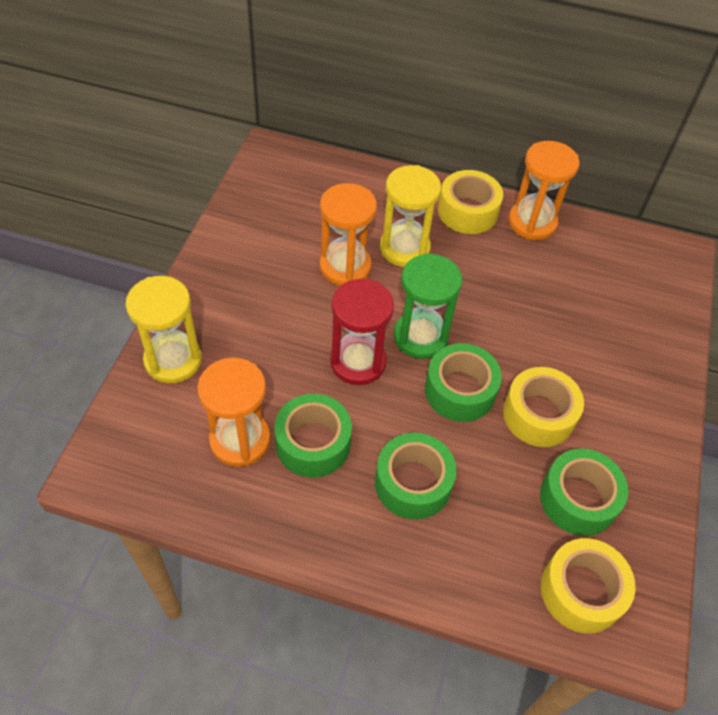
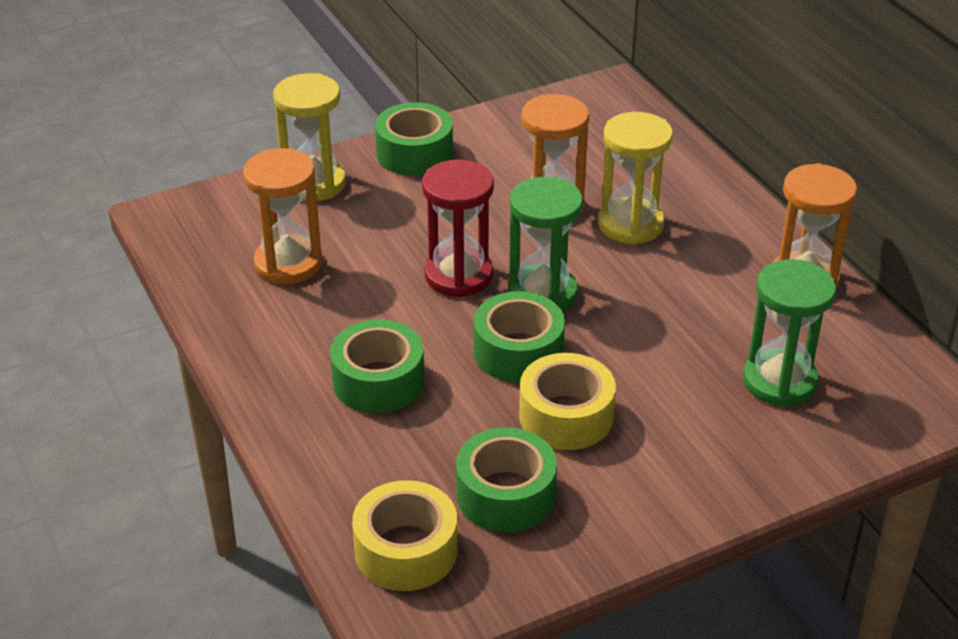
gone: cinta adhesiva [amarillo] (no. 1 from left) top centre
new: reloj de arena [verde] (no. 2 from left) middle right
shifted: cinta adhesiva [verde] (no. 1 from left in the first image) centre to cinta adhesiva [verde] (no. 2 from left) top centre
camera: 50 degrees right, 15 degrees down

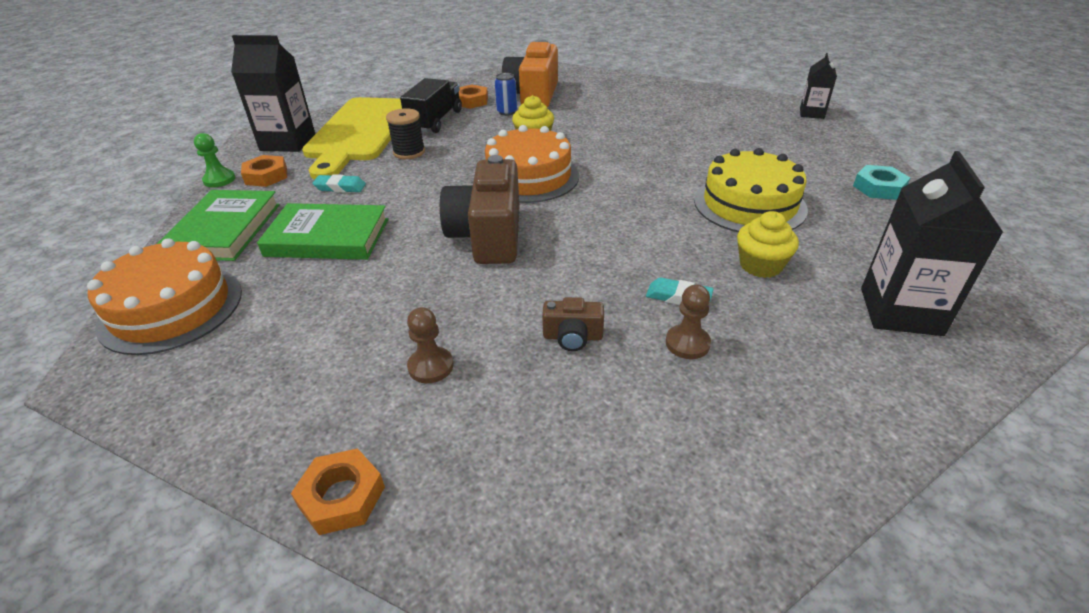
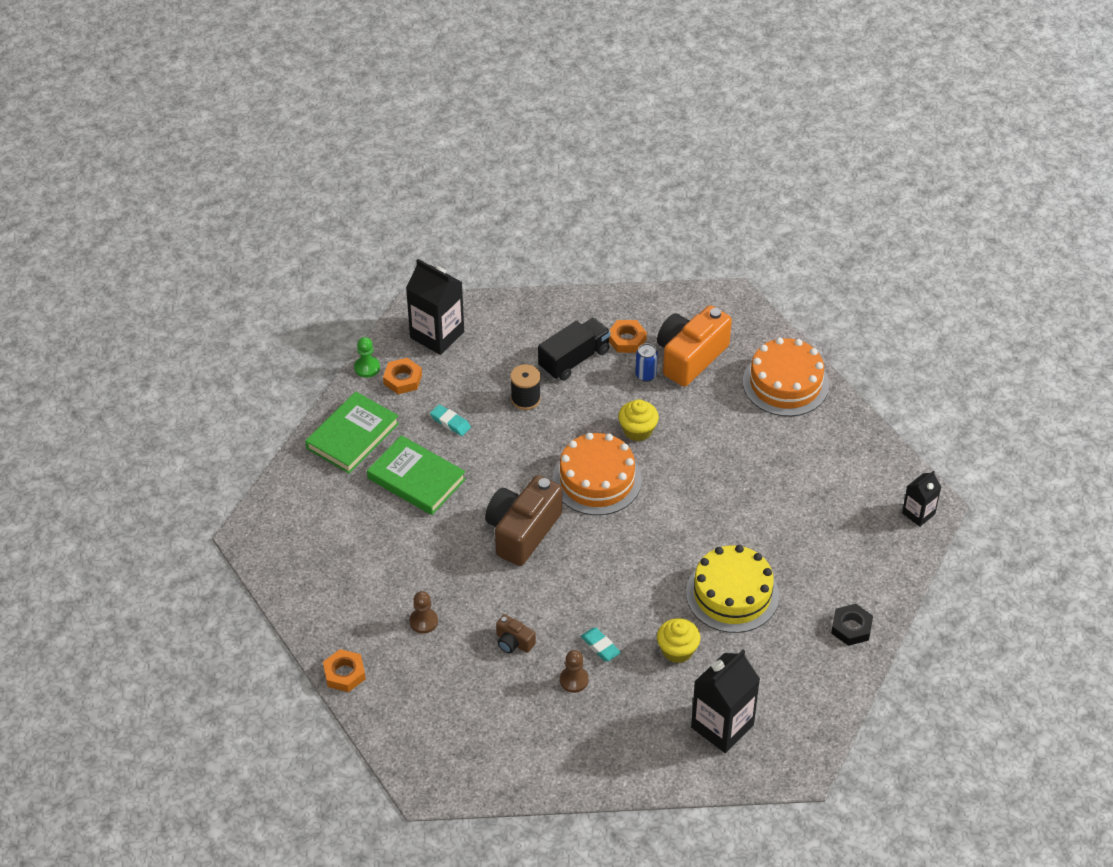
gone: tabla de cortar [amarillo] top left
shifted: tarta [naranja] (no. 1 from left in the first image) middle left to tarta [naranja] (no. 2 from left) middle right
repainted: tuerca [turquesa] top right to tuerca [negro] bottom right
camera: 30 degrees right, 10 degrees up

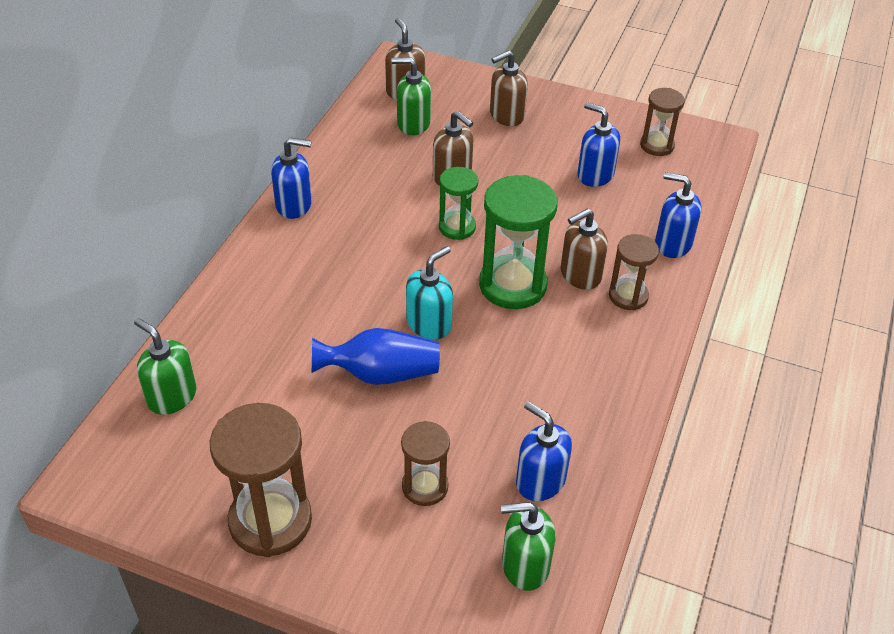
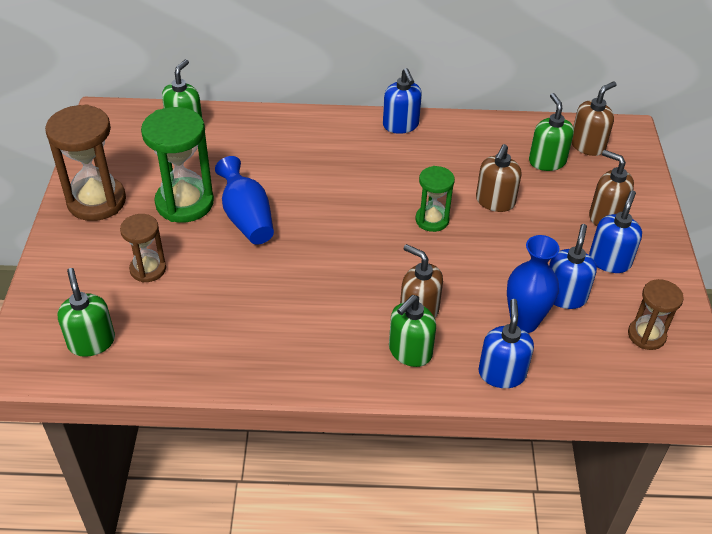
gone: dispensador de jabón [turquesa] centre
new: florero [azul] (no. 2 from left) middle right
shifted: reloj de arena [verde] (no. 2 from left in the first image) centre to reloj de arena [verde] (no. 1 from left) top left; dispensador de jabón [azul] (no. 2 from left in the first image) bottom centre to dispensador de jabón [azul] (no. 4 from left) middle right
swapped: reloj de arena [marrón] (no. 3 from left) middle right to dispensador de jabón [verde] (no. 3 from left) centre
camera: 70 degrees right, 0 degrees up

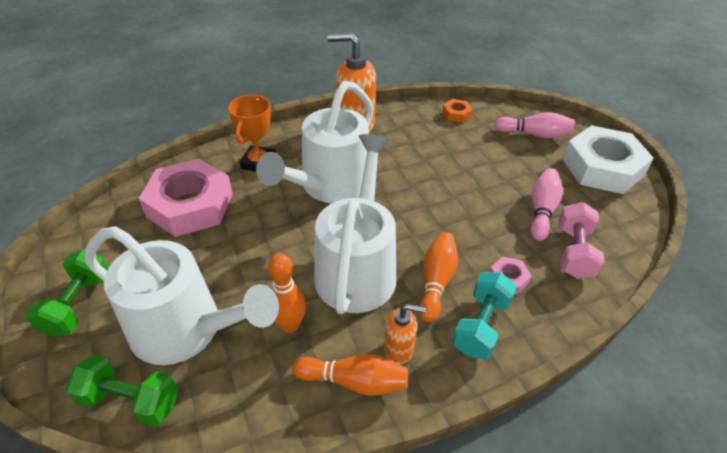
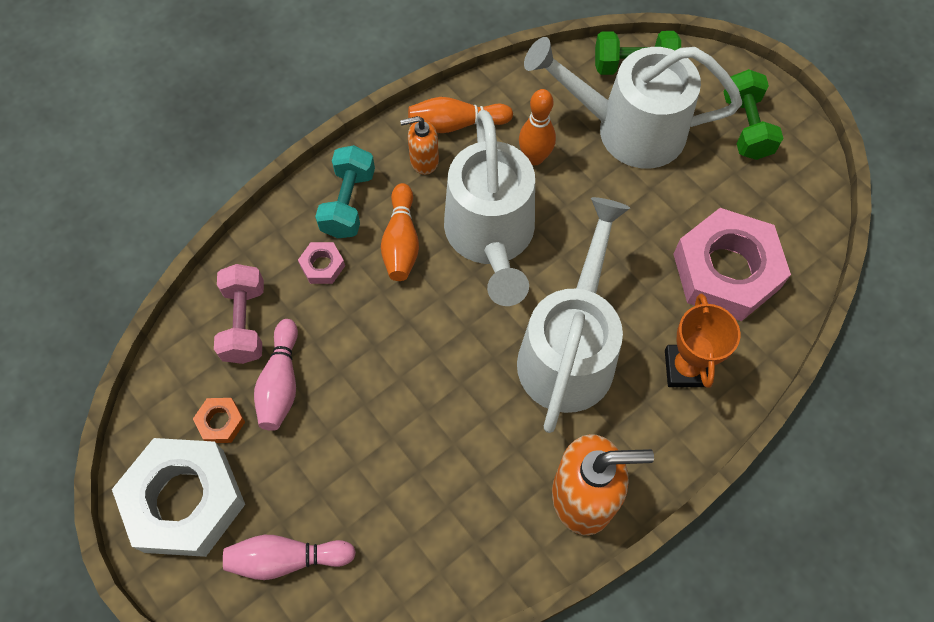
shifted: tuerca [naranja] top centre to bottom left
camera: 165 degrees right, 20 degrees up

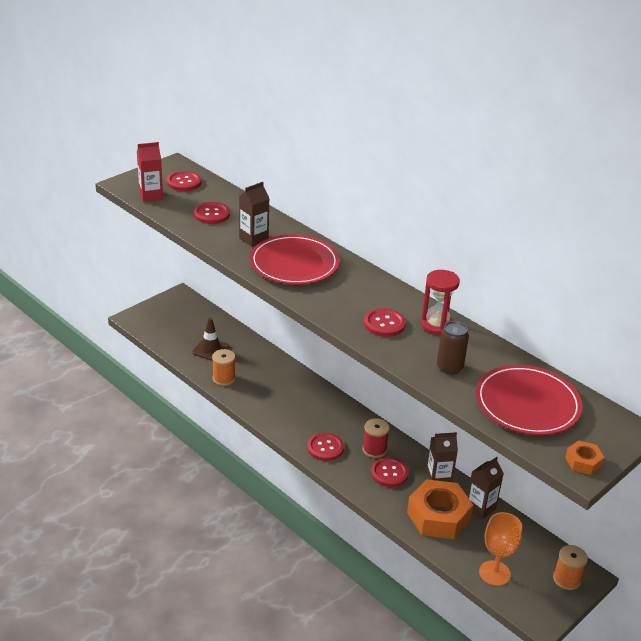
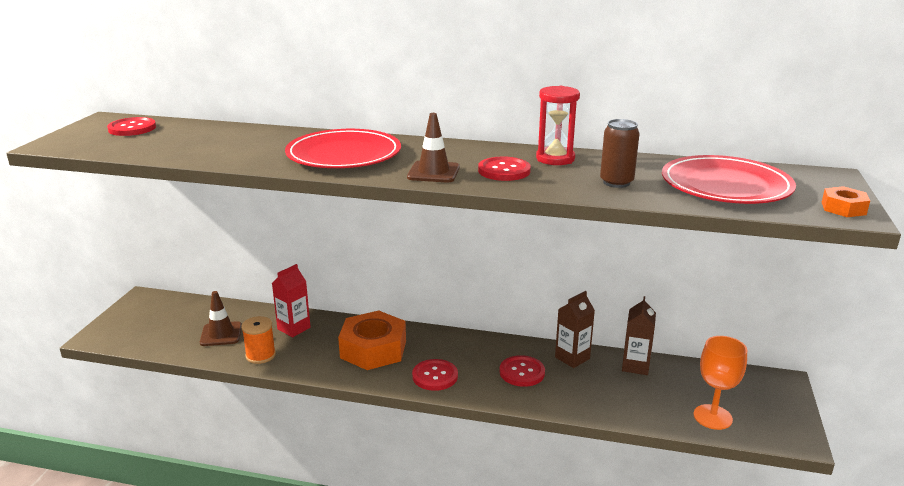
gone: botón [rojo] (no. 2 from left) top left; cartón de leche [marrón] (no. 1 from left) centre; carrete [rojo] bottom centre; carrete [naranja] (no. 2 from left) bottom right
new: cono de tráfico [marrón] (no. 2 from left) top centre
shifted: cartón de leche [rojo] top left to middle left; tuerca [naranja] (no. 1 from left) bottom right to bottom centre
camera: 30 degrees left, 10 degrees down

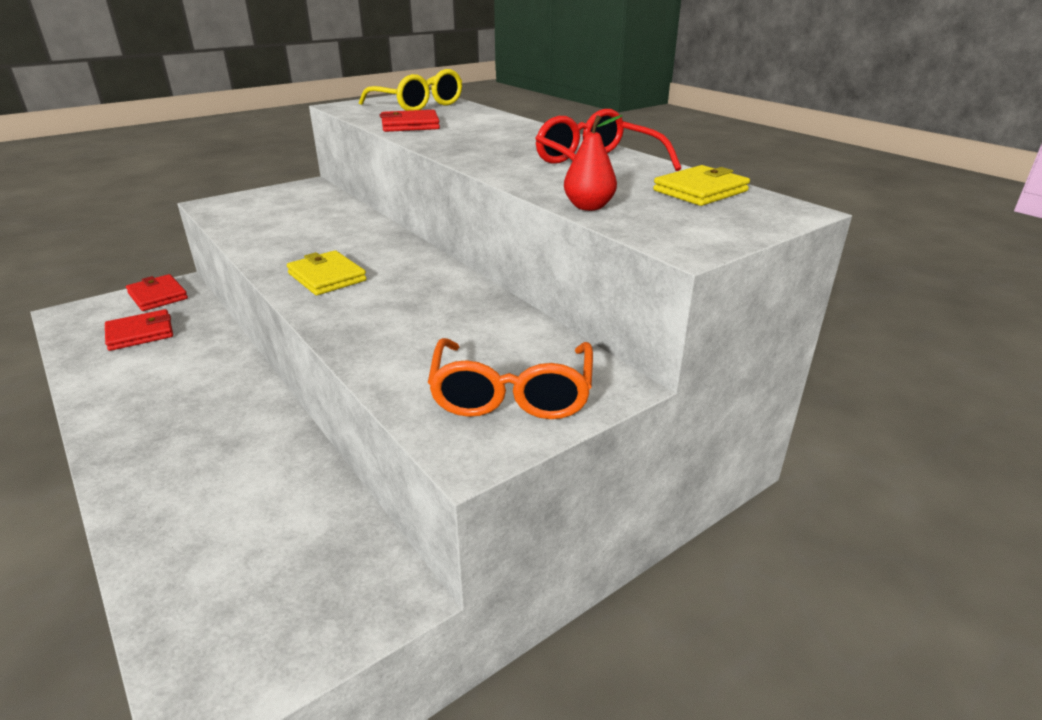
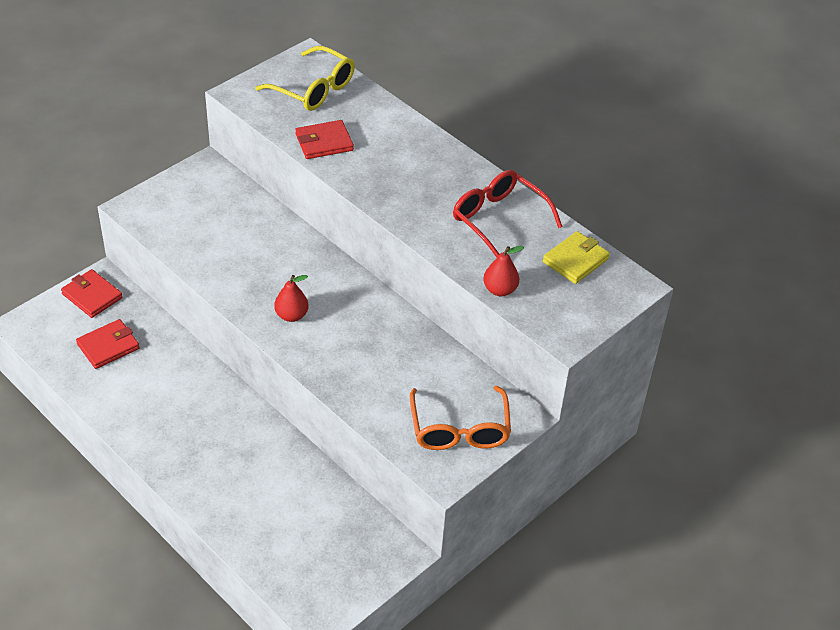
swapped: cartera [amarillo] (no. 1 from left) middle left to pera [rojo] (no. 1 from left) centre
camera: 10 degrees left, 15 degrees up

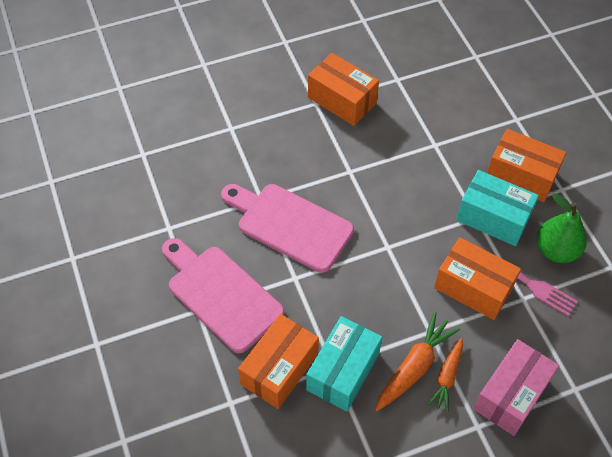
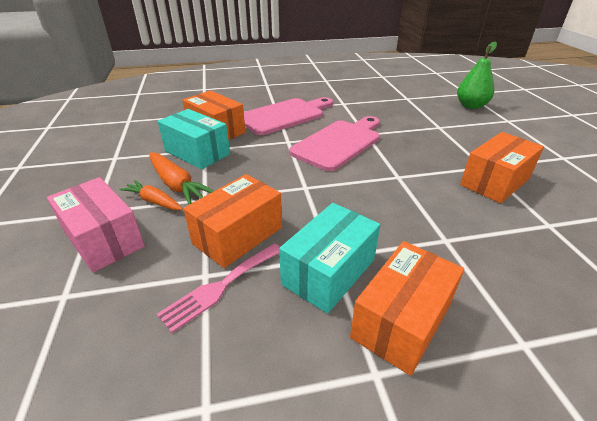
shifted: pera [verde] middle right to top right
camera: 100 degrees right, 20 degrees down

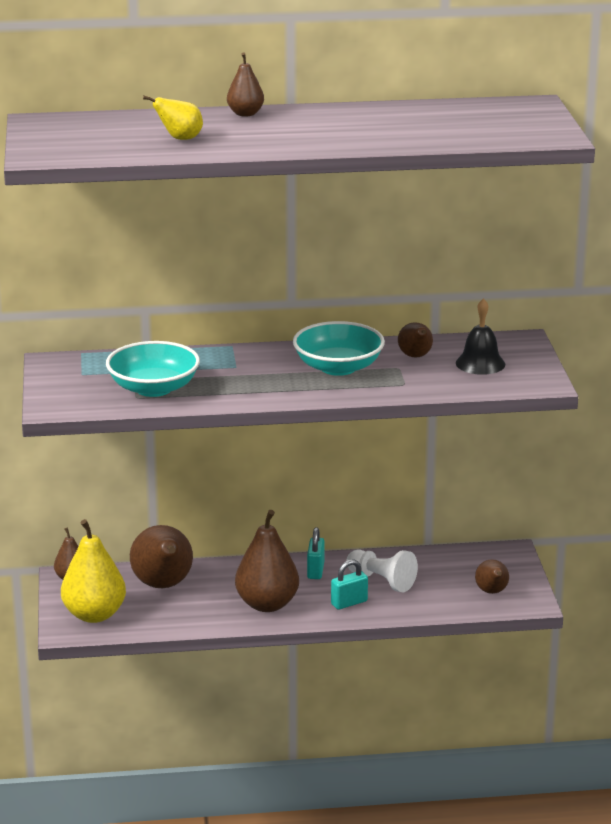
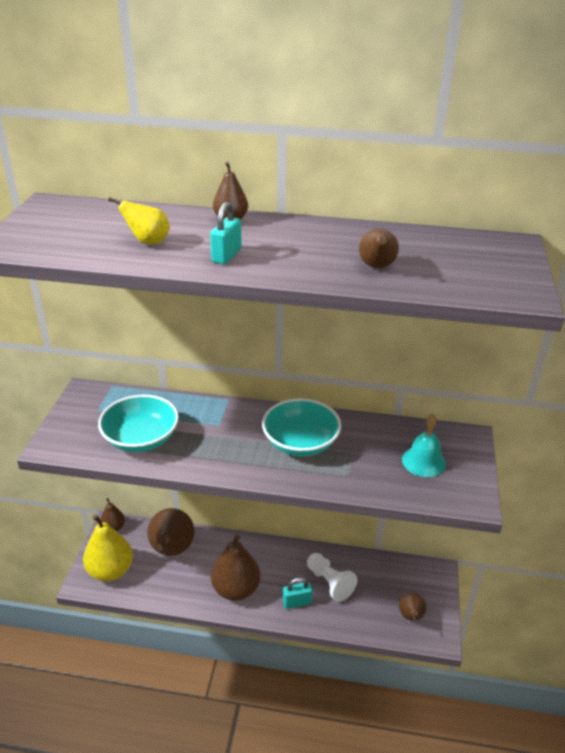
shifted: candado [turquesa] (no. 1 from left) bottom centre to top centre; pera [marrón] (no. 5 from left) middle right to top right
repainted: campana [negro] middle right to campana [turquesa] middle right
camera: 15 degrees right, 10 degrees up

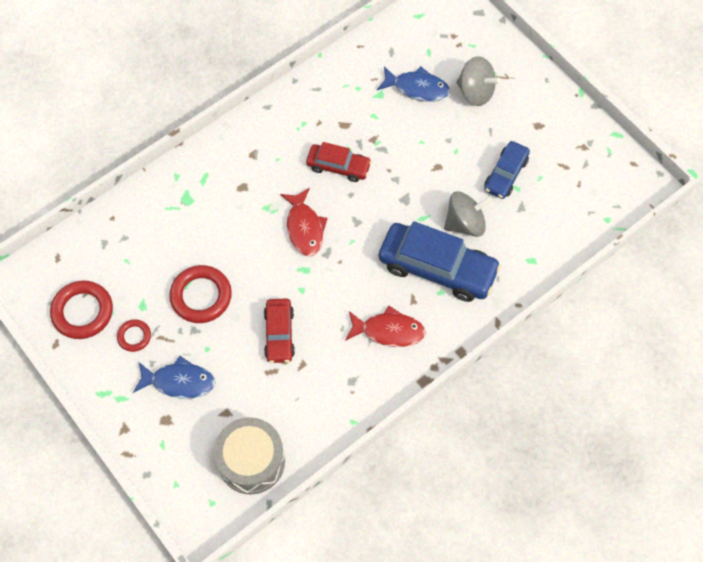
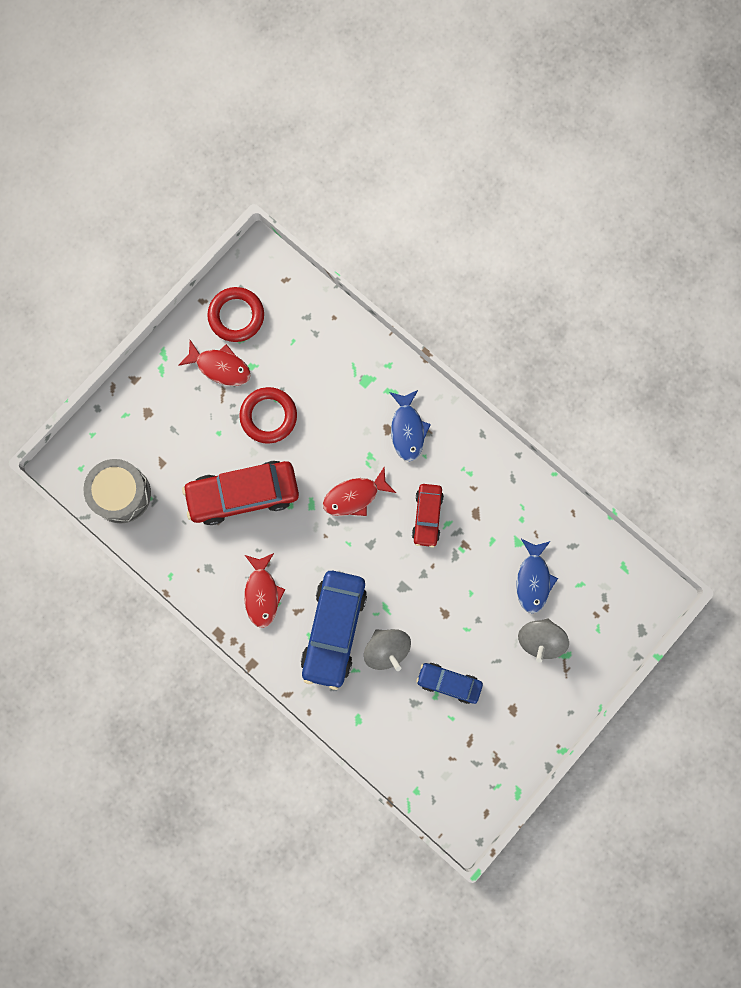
shifted: pez [azul] (no. 1 from left) bottom left to centre
swapped: anillo [rojo] (no. 2 from left) middle left to pez [rojo] (no. 1 from left) middle left
scaled: coche [rojo] (no. 1 from left) centre = middle left x1.78
camera: 80 degrees right, 15 degrees up

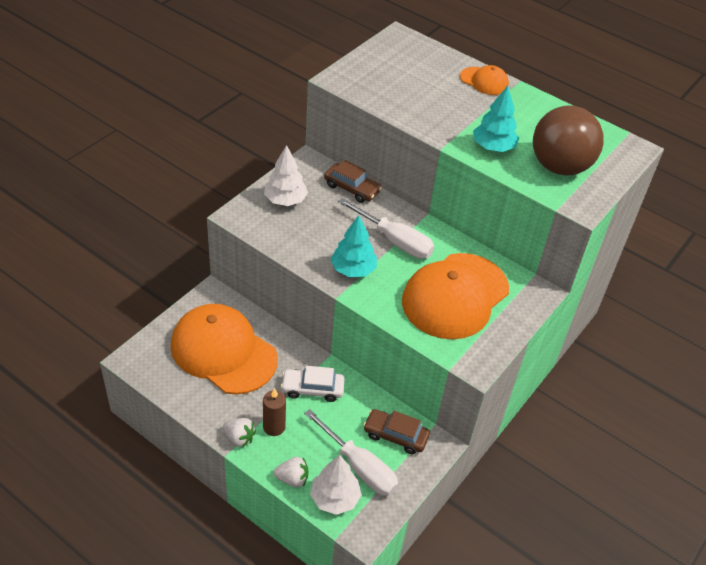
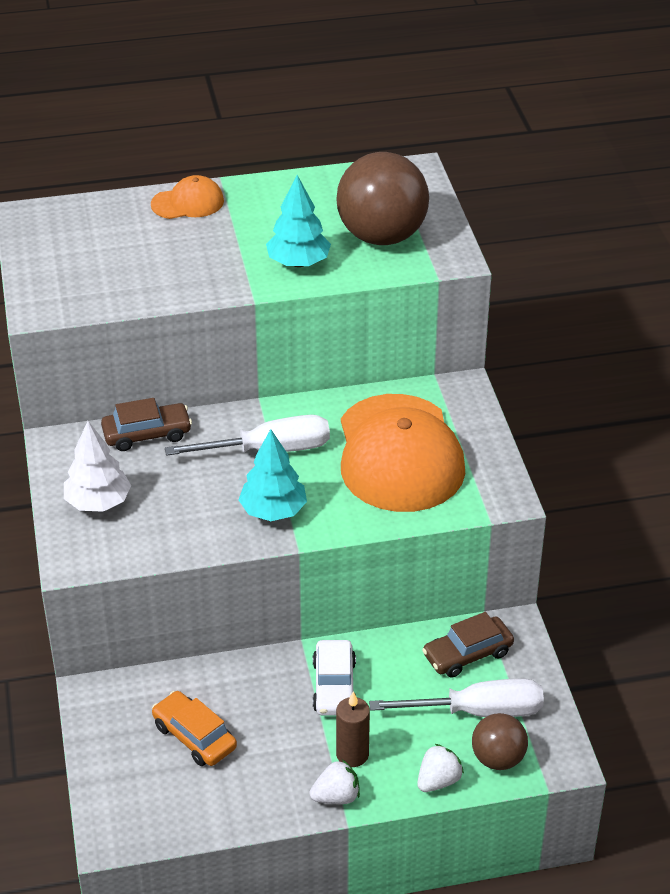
swapped: gorra [naranja] (no. 1 from left) middle left to coche [naranja] bottom left; árbol [blanco] (no. 2 from left) bottom centre to pelota [marrón] (no. 2 from left) bottom right
rotated: coche [blanco] bottom centre = bottom centre 45 degrees counterclockwise
camera: 45 degrees left, 5 degrees down

